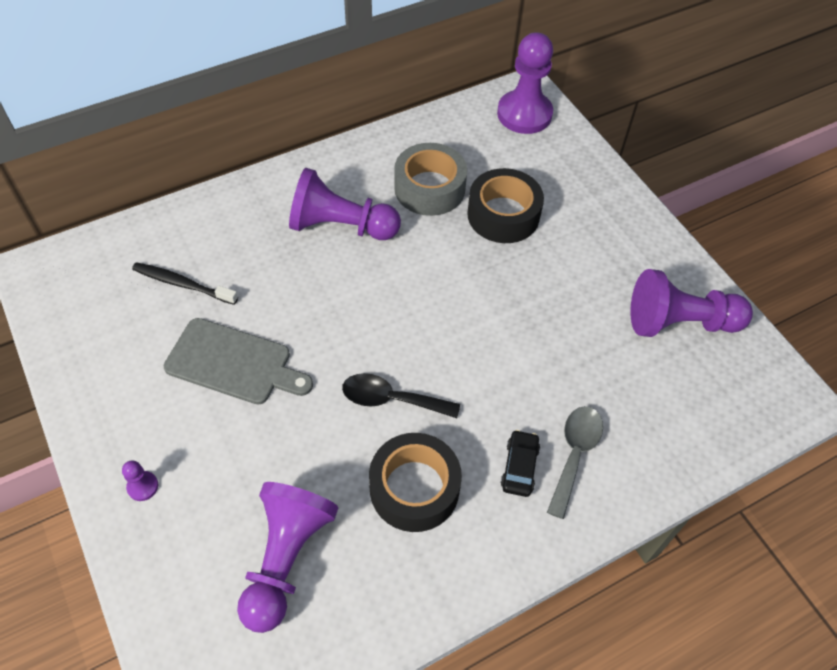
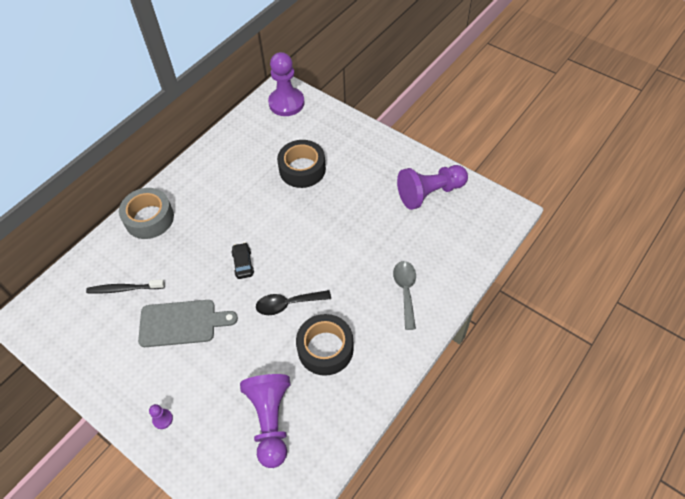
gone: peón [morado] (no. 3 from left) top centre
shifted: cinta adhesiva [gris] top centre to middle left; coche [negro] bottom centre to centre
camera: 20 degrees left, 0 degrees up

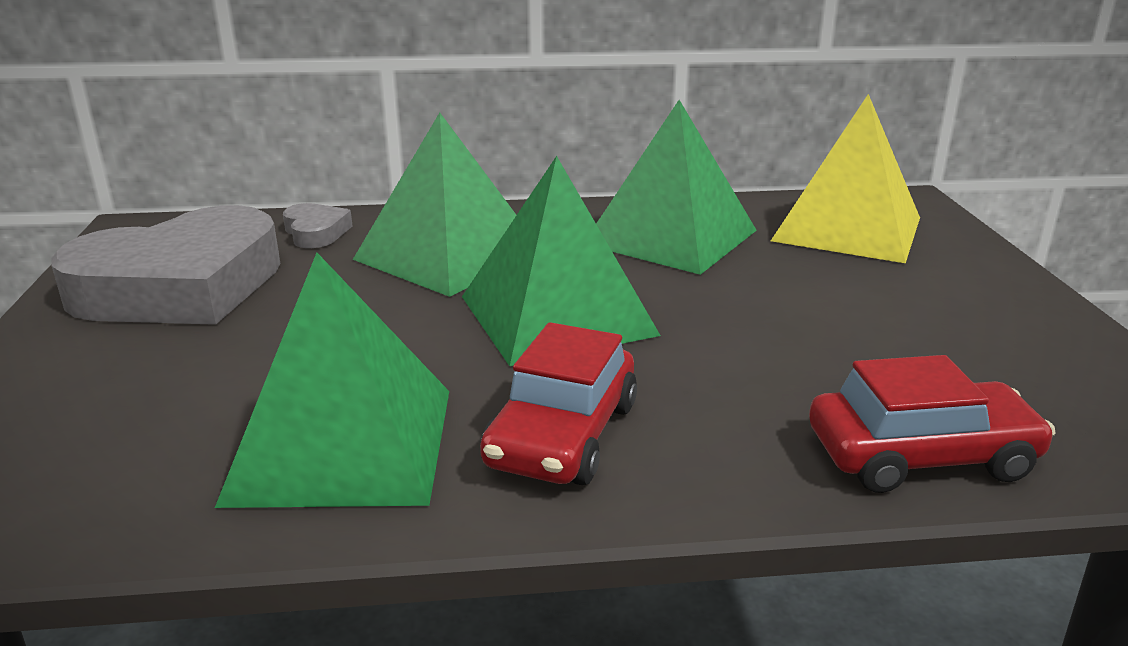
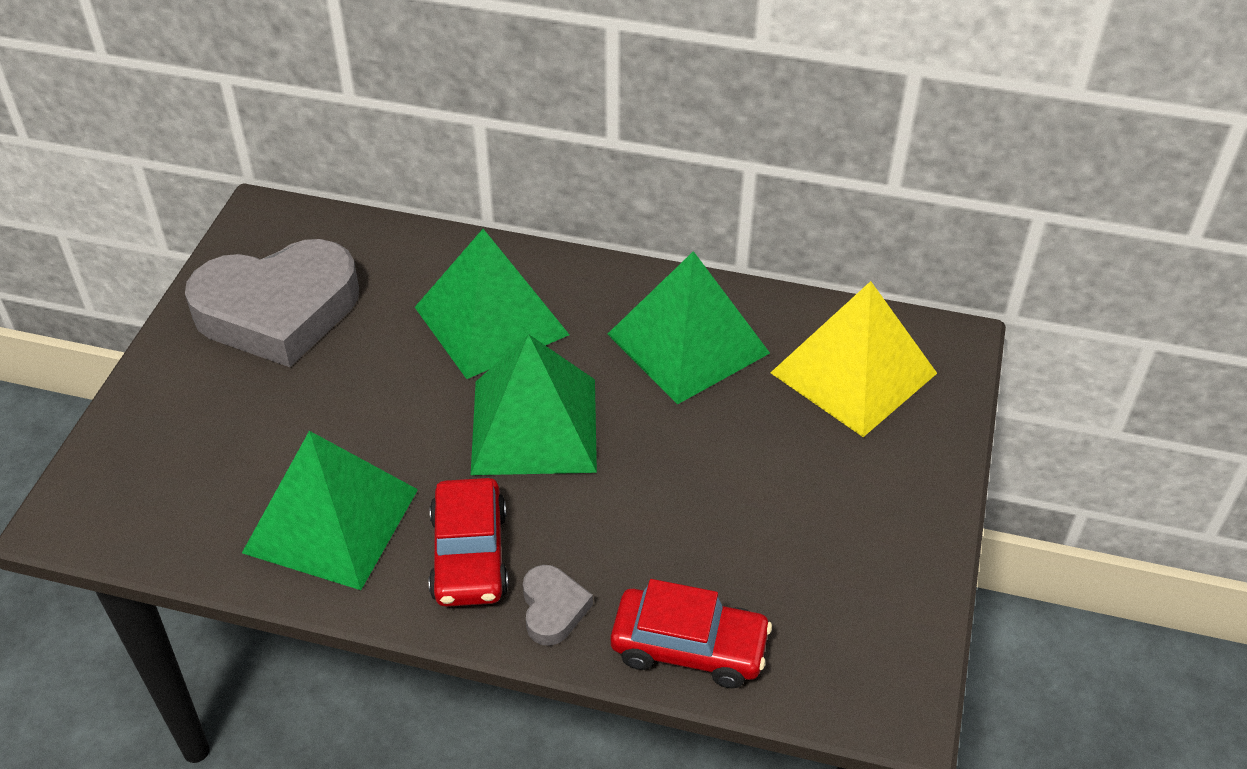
shifted: corazón [gris] (no. 2 from left) middle left to bottom centre
rotated: coche [rojo] (no. 1 from left) centre = bottom centre 45 degrees counterclockwise
camera: 20 degrees right, 20 degrees up

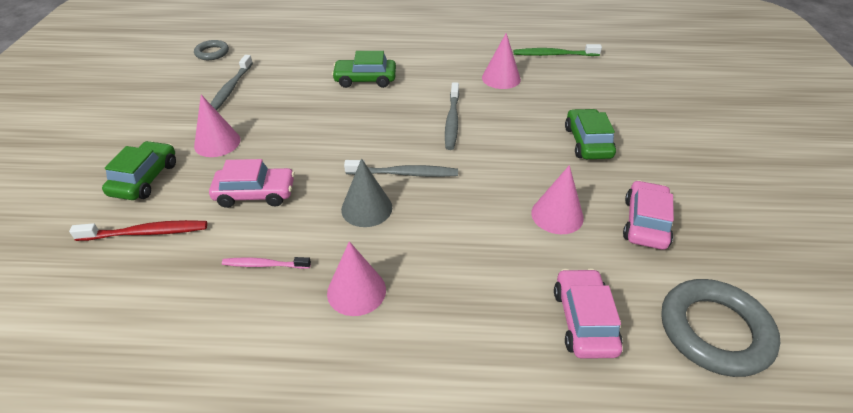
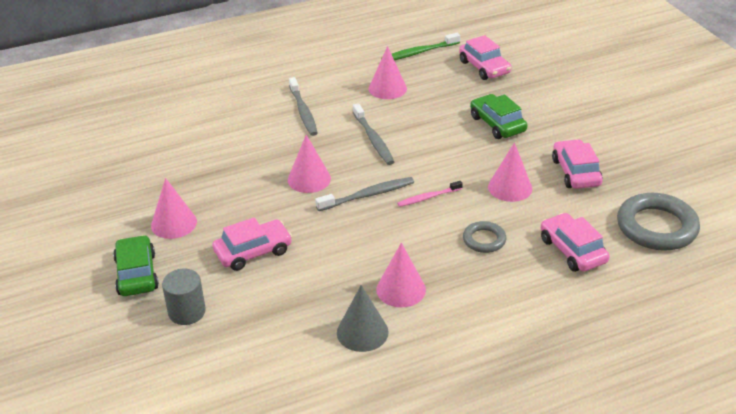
gone: coche [verde] (no. 2 from left) top centre
new: cono [rosa] (no. 2 from left) centre; coche [rosa] (no. 2 from left) top centre
shifted: anillo [gris] (no. 1 from left) top left to centre; cepillo de dientes [gris] (no. 1 from left) top left to top centre; cepillo de dientes [rosa] middle left to centre; cono [gris] centre to bottom centre
swapped: cepillo de dientes [rojo] middle left to cilindro [gris] bottom left
camera: 25 degrees left, 5 degrees down

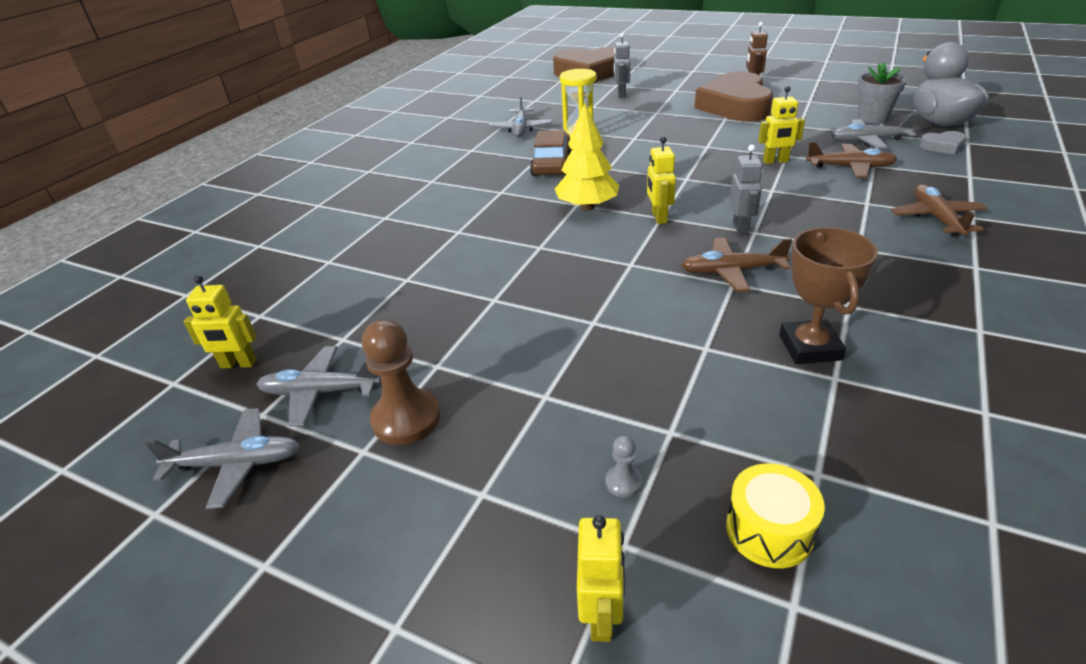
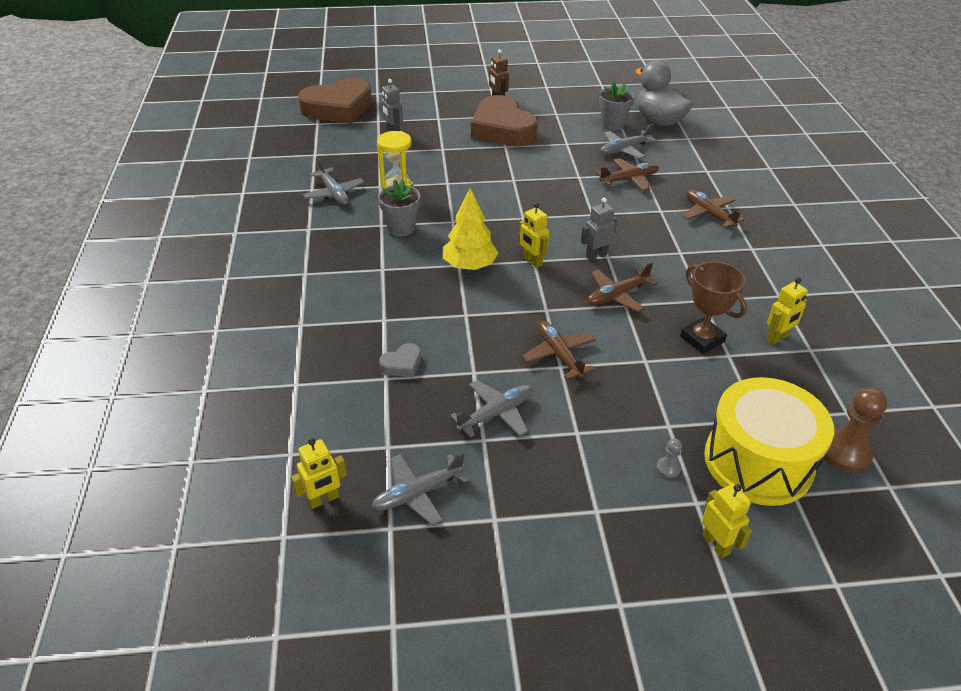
new: avión [marrón] (no. 1 from left) centre
shifted: avión [gris] (no. 1 from left in the first image) bottom left to avión [gris] (no. 3 from left) centre; peón [marrón] centre to middle right; robot [amarillo] (no. 4 from left) top right to middle right; corazón [gris] top right to centre
swapped: coche [marrón] top centre to maceta [gris] (no. 1 from left) top centre
rotated: robot [gris] (no. 2 from left) top right = top centre 90 degrees counterclockwise
scaled: tambor [amarillo] bottom right = middle right x2.12
camera: 35 degrees left, 5 degrees up

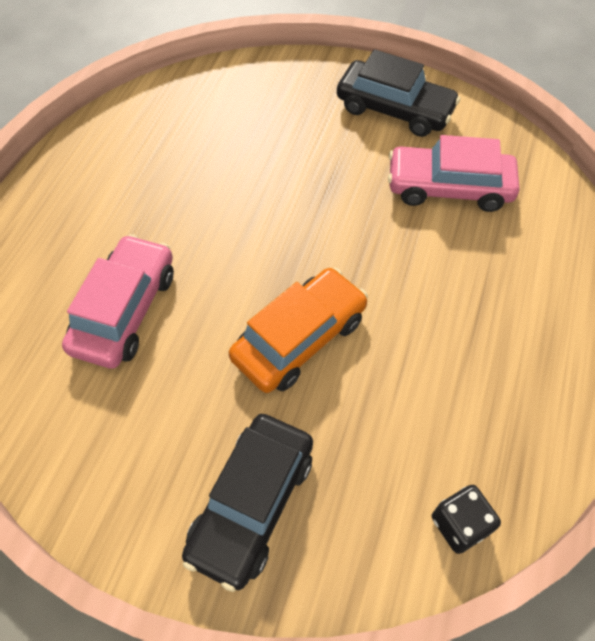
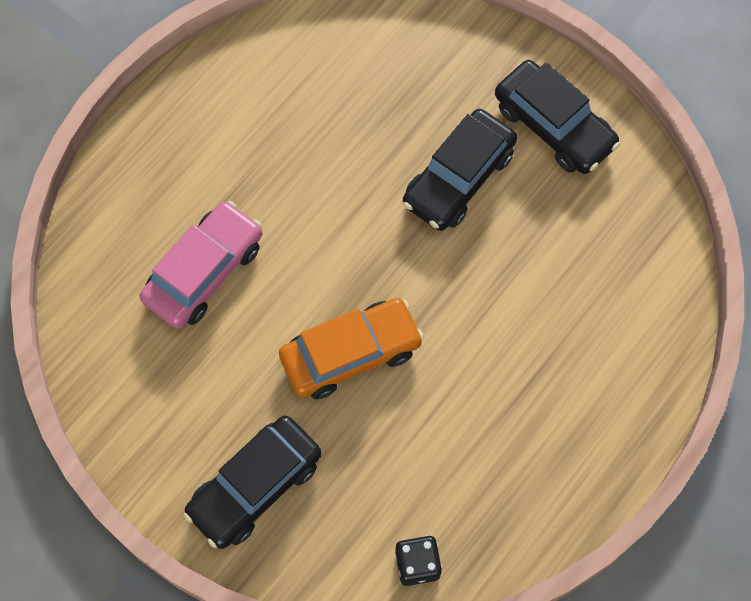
gone: coche [rosa] (no. 2 from left) top right
new: coche [negro] (no. 2 from left) top centre
camera: 20 degrees right, 10 degrees up

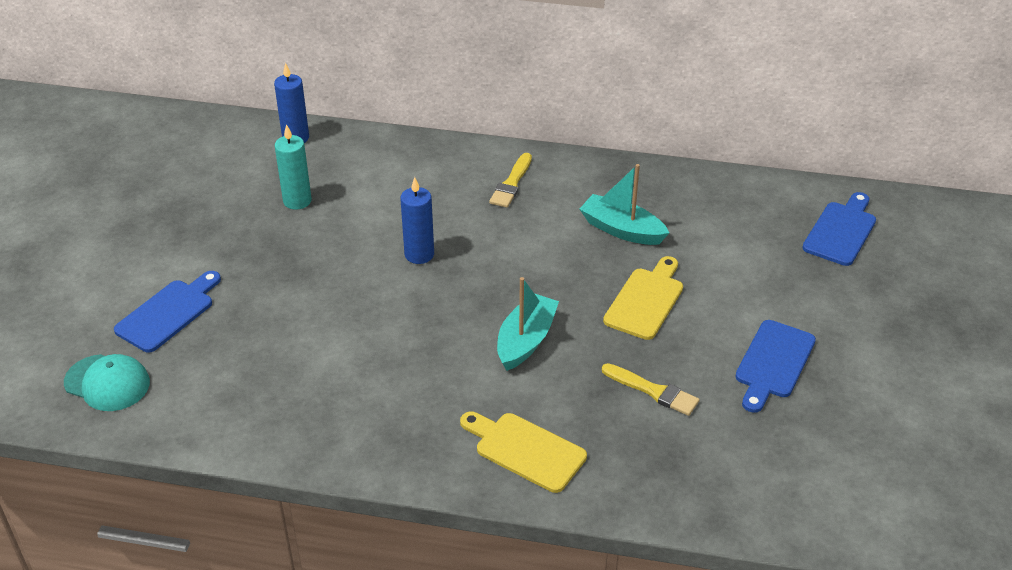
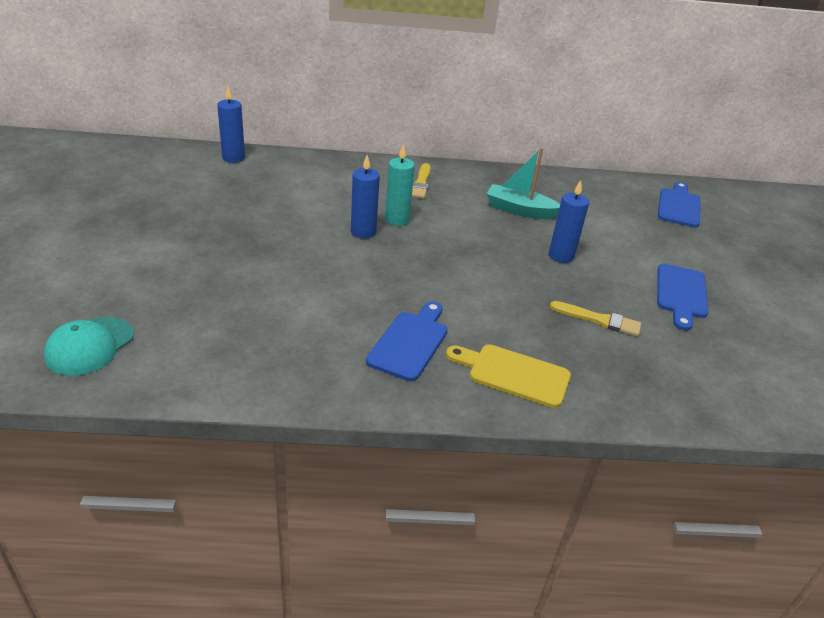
gone: barco [turquesa] (no. 1 from left) centre
shifted: tabla de cortar [azul] (no. 1 from left) middle left to centre; vela [turquesa] top left to top centre
swapped: tabla de cortar [amarillo] (no. 2 from left) centre to vela [azul] (no. 3 from left) middle right
rotated: gorra [turquesa] bottom left = middle left 105 degrees clockwise
camera: 15 degrees left, 5 degrees down

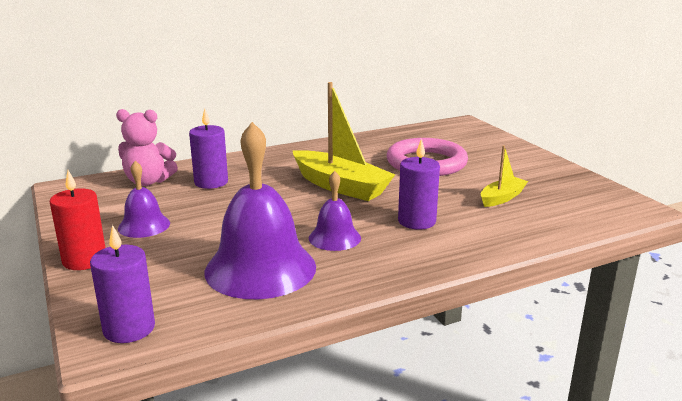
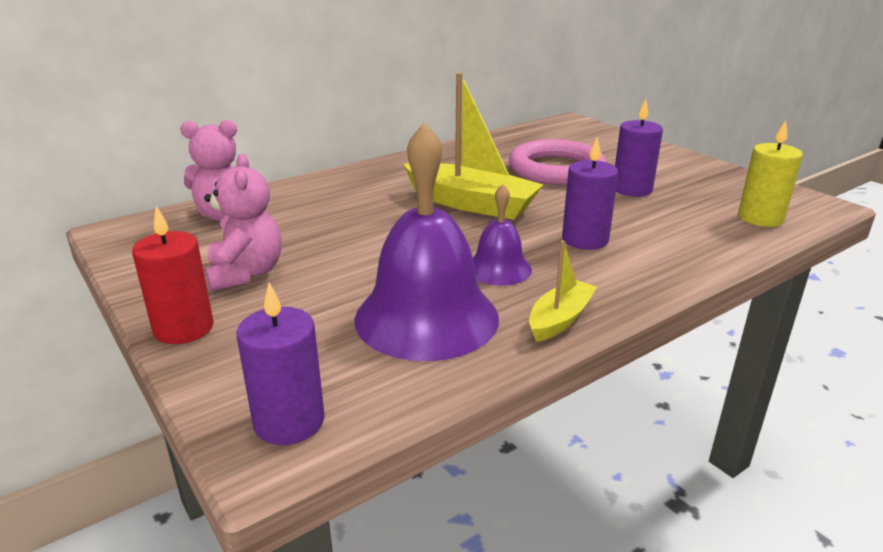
new: vela [amarillo] top right
shifted: vela [morado] (no. 2 from left in the first image) middle left to vela [morado] (no. 3 from left) top right; barco [amarillo] (no. 2 from left) middle right to centre
swapped: campana [morado] (no. 1 from left) middle left to osito [rosa] (no. 2 from left) middle left
camera: 10 degrees left, 5 degrees up

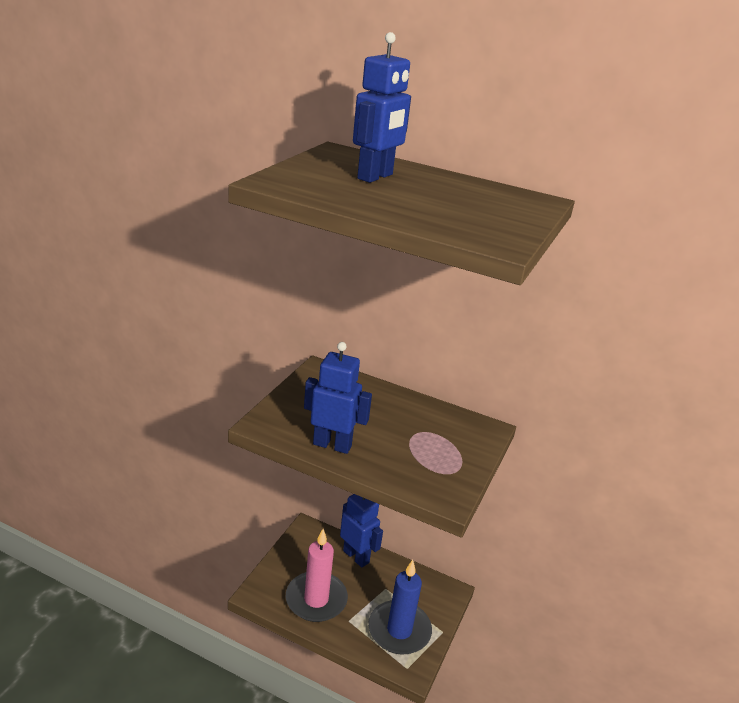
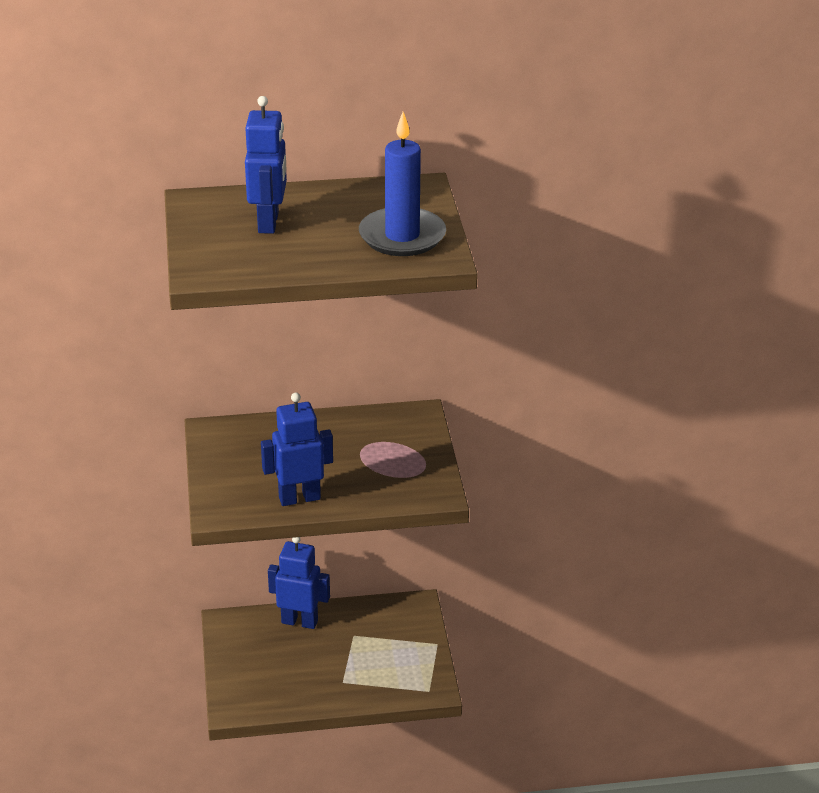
gone: vela [rosa] bottom centre
shifted: vela [azul] bottom centre to top centre
camera: 30 degrees left, 5 degrees up

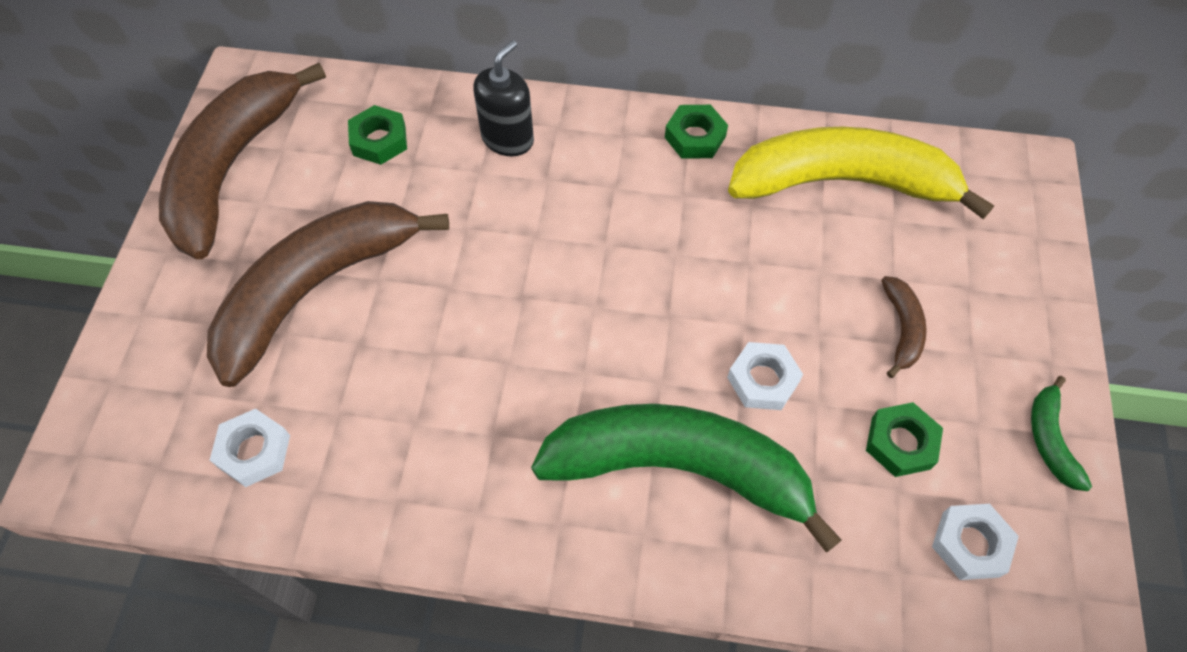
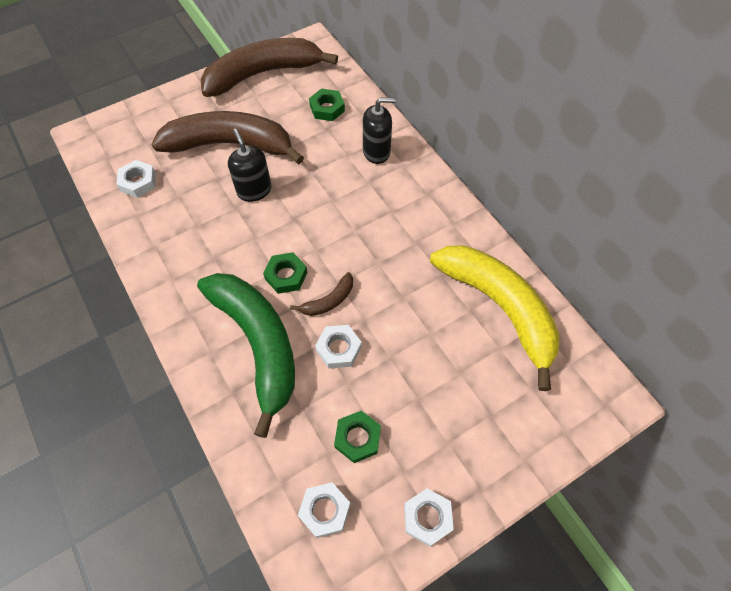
new: dispensador de jabón [negro] (no. 1 from left) top centre
shifted: tuerca [verde] (no. 2 from left in the first image) top centre to tuerca [verde] (no. 1 from left) centre; plátano [marrón] (no. 3 from left) middle right to centre
swapped: plátano [verde] (no. 2 from left) middle right to tuerca [blanco] (no. 4 from left) bottom centre
camera: 50 degrees right, 0 degrees up

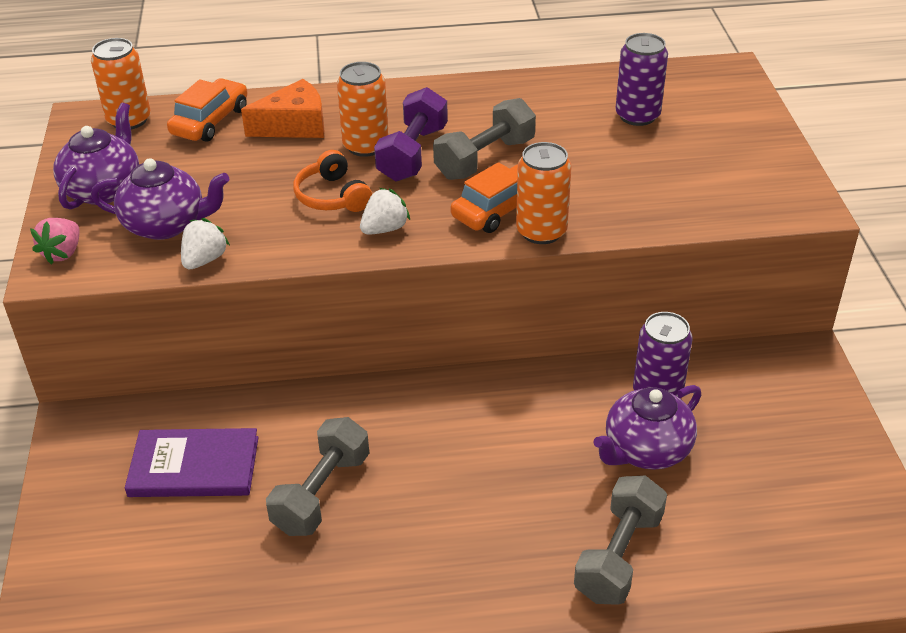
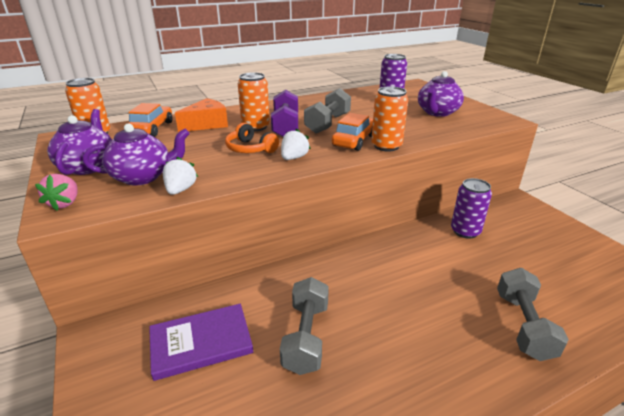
shifted: tetera [morado] (no. 3 from left) bottom right to top right
camera: 20 degrees left, 10 degrees down

